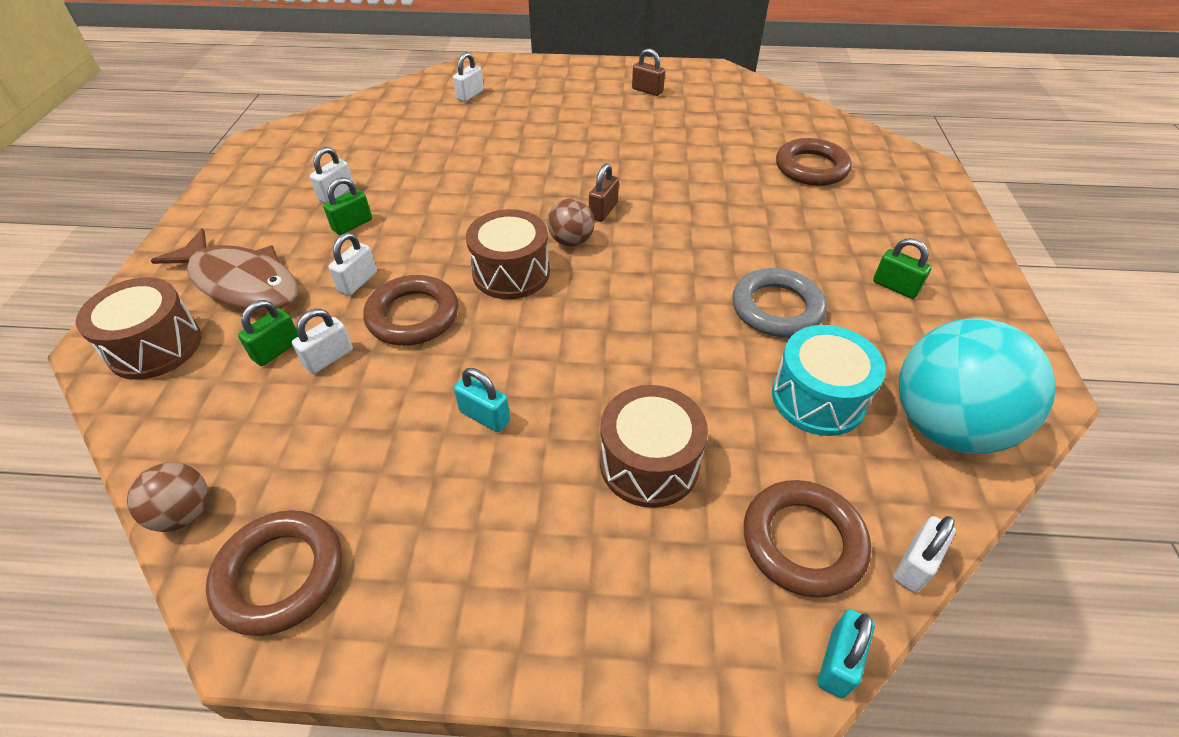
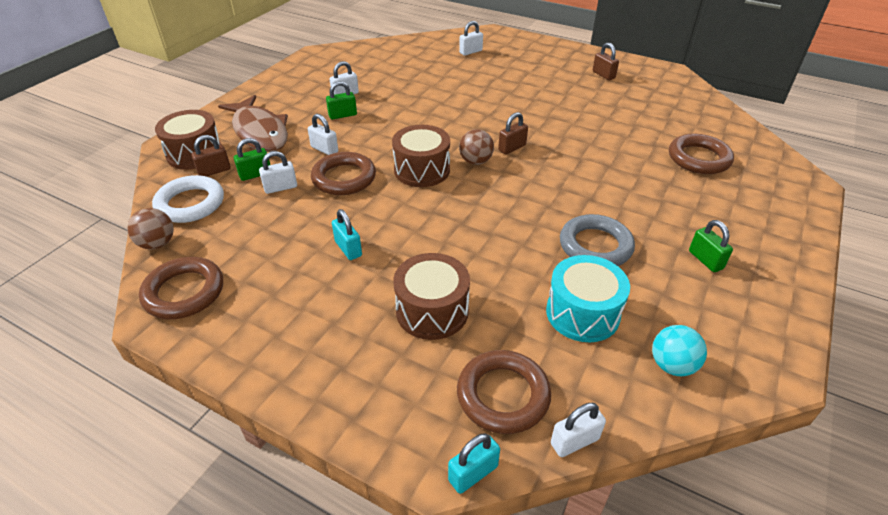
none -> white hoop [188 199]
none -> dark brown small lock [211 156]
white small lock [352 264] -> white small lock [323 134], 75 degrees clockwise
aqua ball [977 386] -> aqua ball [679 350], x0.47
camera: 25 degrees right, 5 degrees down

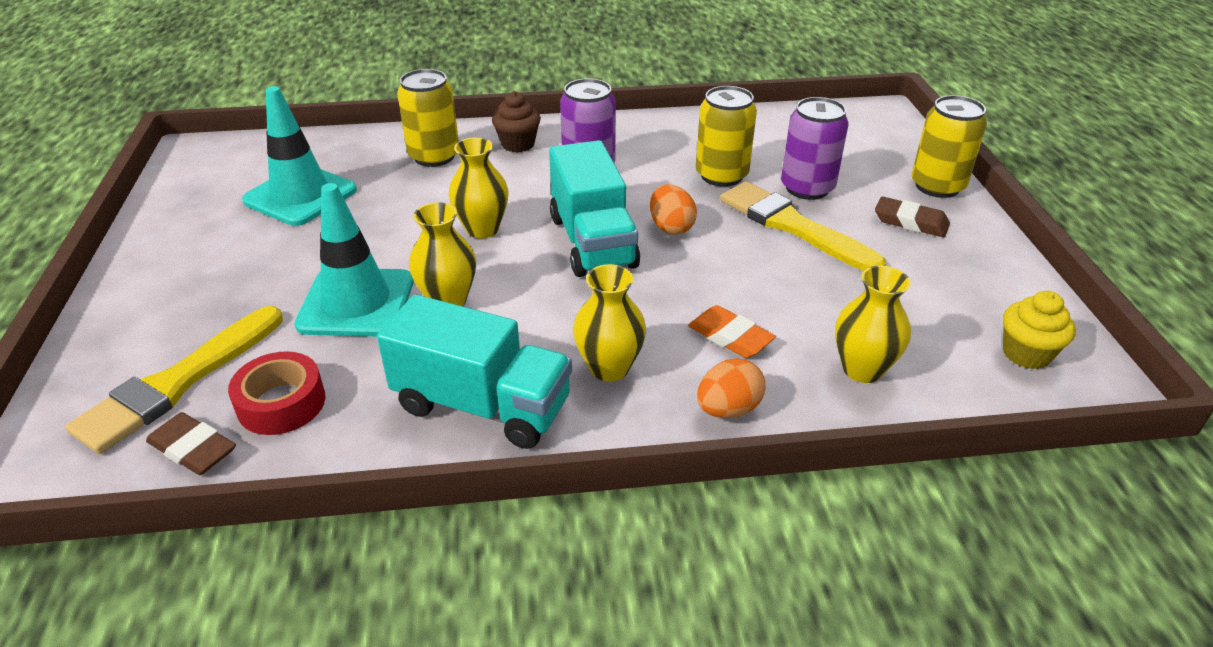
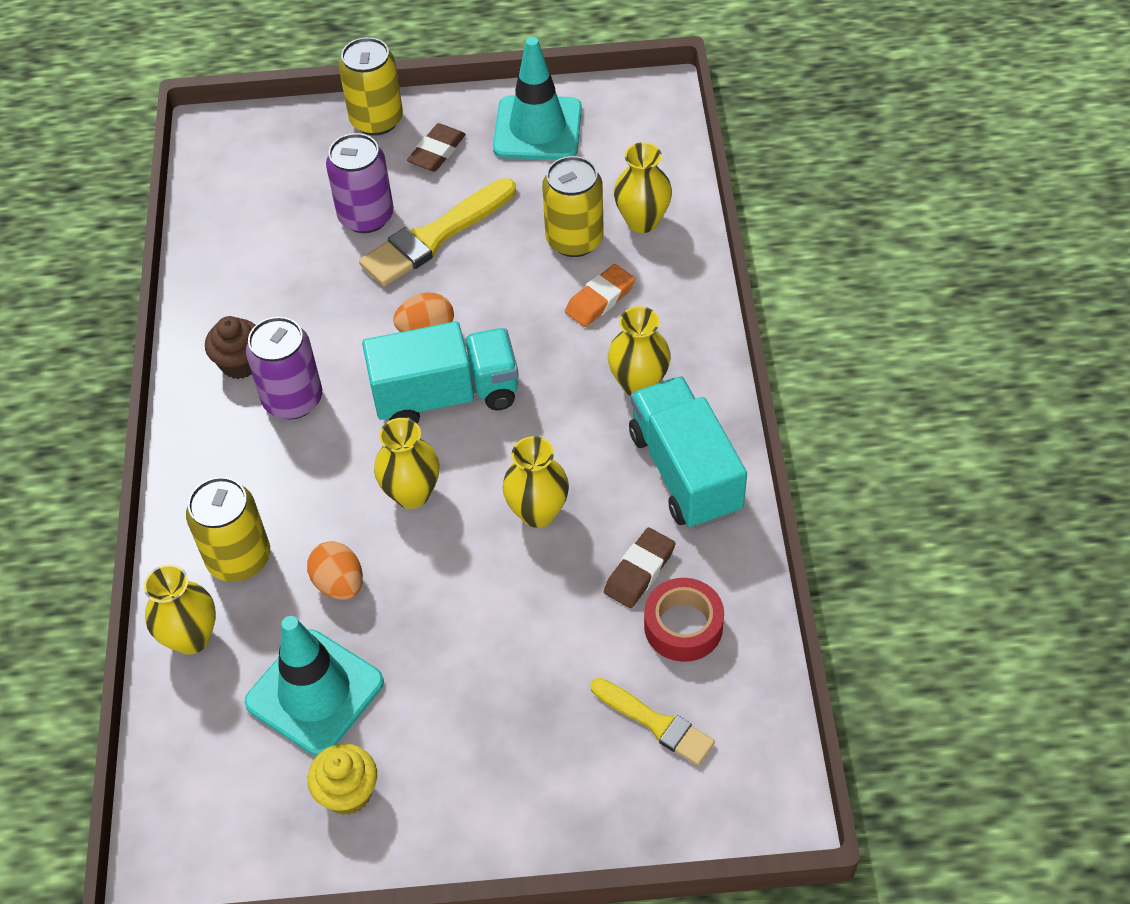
none -> bright yellow flower vase [180 609]
dark brown gum eraser [191 443] -> dark brown gum eraser [639 567], relocated
aqua traffic cone [354 260] -> aqua traffic cone [537 98], relocated
dark brown cupcake [516 121] -> dark brown cupcake [230 347], relocated
bright yellow soda can [726 136] -> bright yellow soda can [573 206], relocated
bright orange egg shape [731 388] -> bright orange egg shape [335 570], relocated
bright yellow cupcake [1039 330] -> bright yellow cupcake [342 779], relocated
aqua truck [474 371] -> aqua truck [688 452], 45 degrees counterclockwise
bright yellow paintbrush [174 380] -> bright yellow paintbrush [652 722], x0.61
camera: 85 degrees left, 15 degrees up

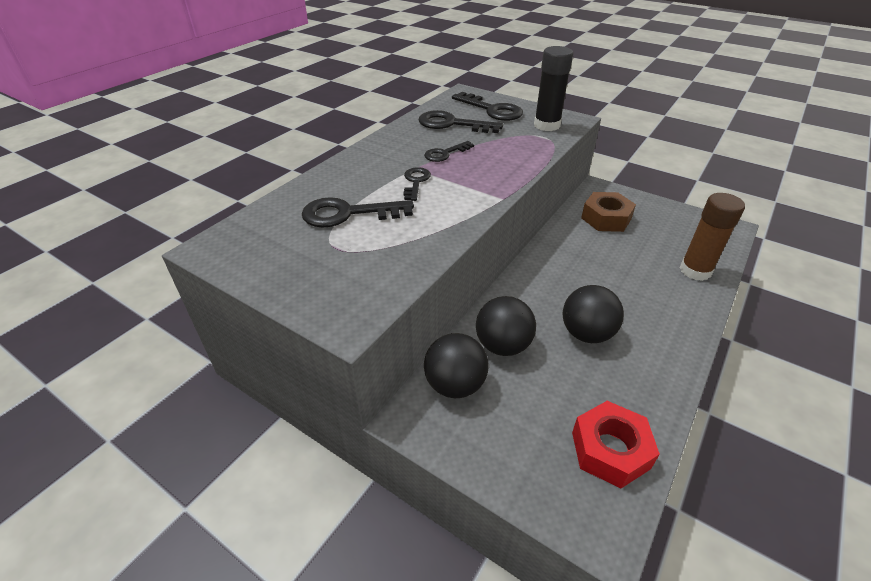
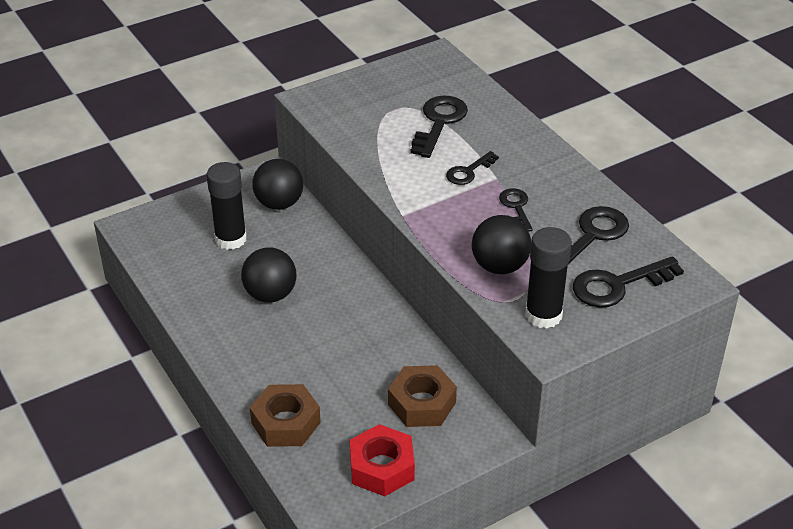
none -> black glue [227 206]
black ball [506 326] -> black ball [501 244], relocated
crimson hexagon nut [616 444] -> crimson hexagon nut [382 460], relocated
dark brown glue [712 237] -> dark brown hexagon nut [285 415]
black key [417 184] -> black key [472 168], 105 degrees clockwise
camera: 115 degrees right, 0 degrees up

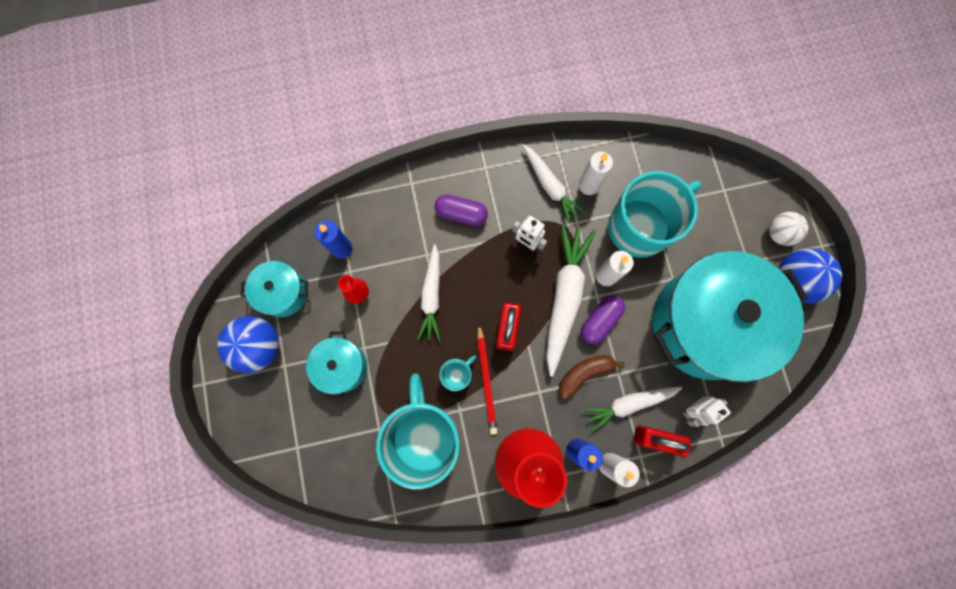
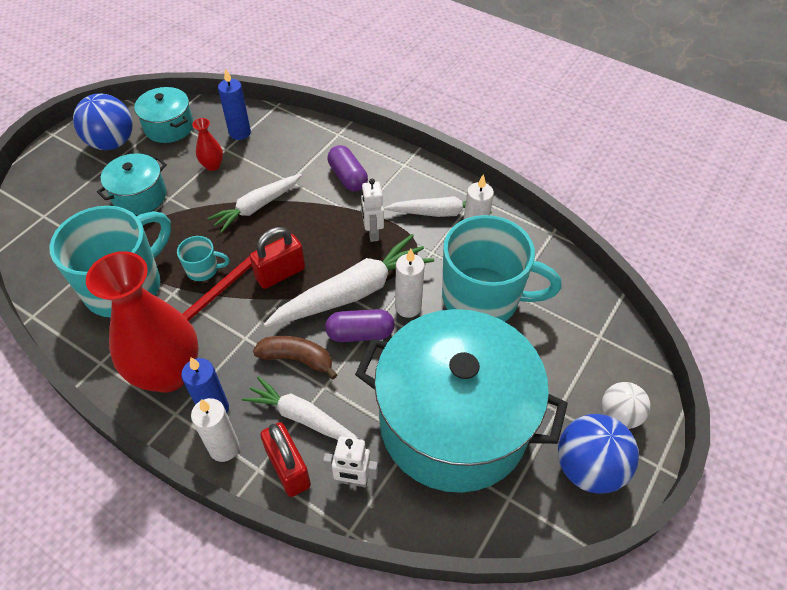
white root vegetable [554 184] -> white root vegetable [438 206], 105 degrees counterclockwise
camera: 45 degrees right, 25 degrees down

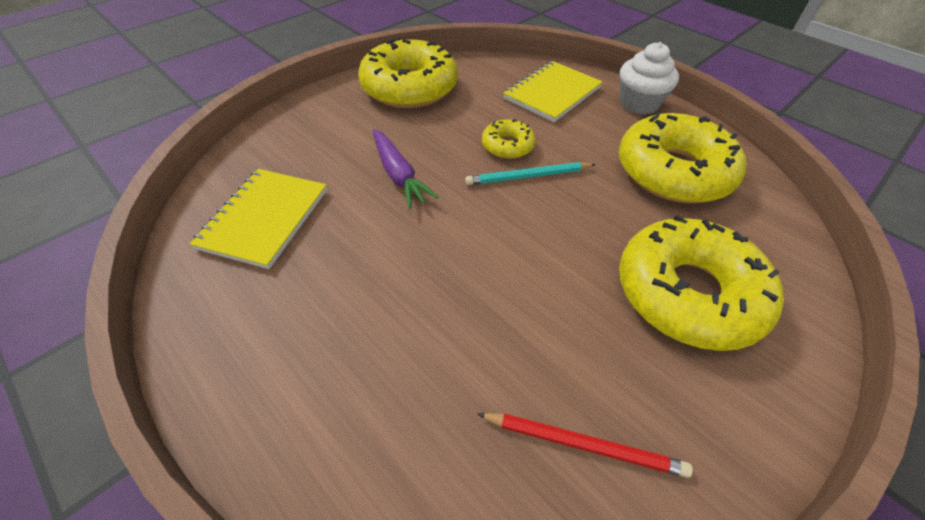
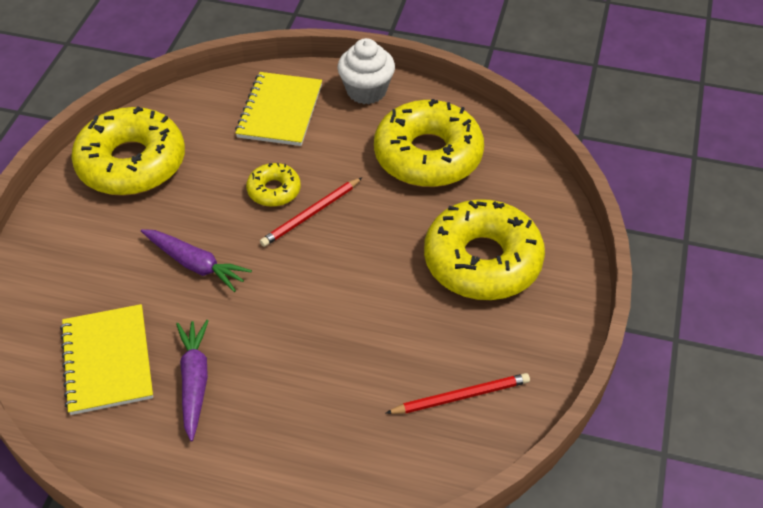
none -> purple root vegetable [192 380]
aqua lead pencil [530 173] -> crimson lead pencil [311 212]
camera: 30 degrees left, 0 degrees up

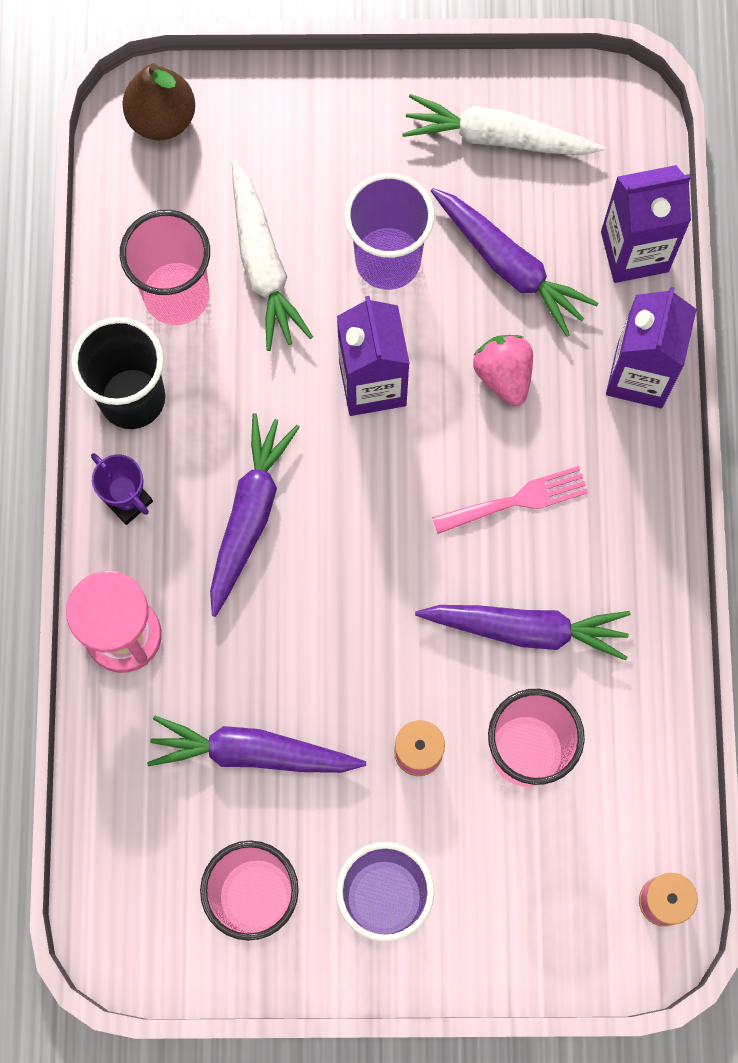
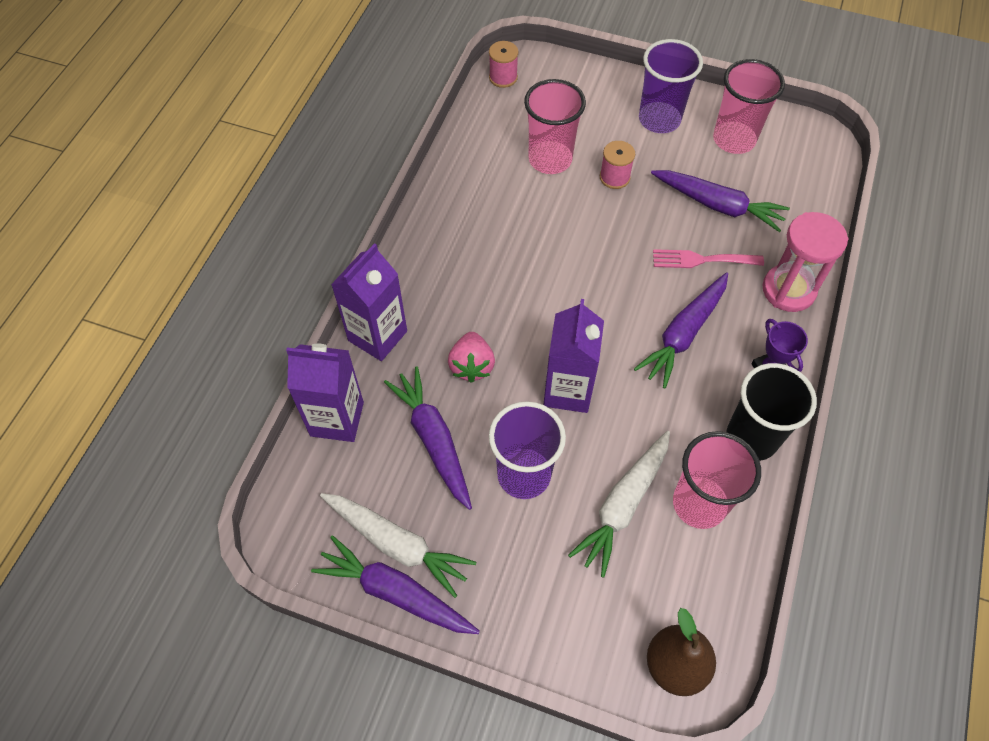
purple root vegetable [522 632] -> purple root vegetable [395 585], relocated
rosy fork [510 500] -> rosy fork [708 258], relocated
white root vegetable [272 255] -> white root vegetable [619 504], 150 degrees counterclockwise
camera: 160 degrees left, 15 degrees down

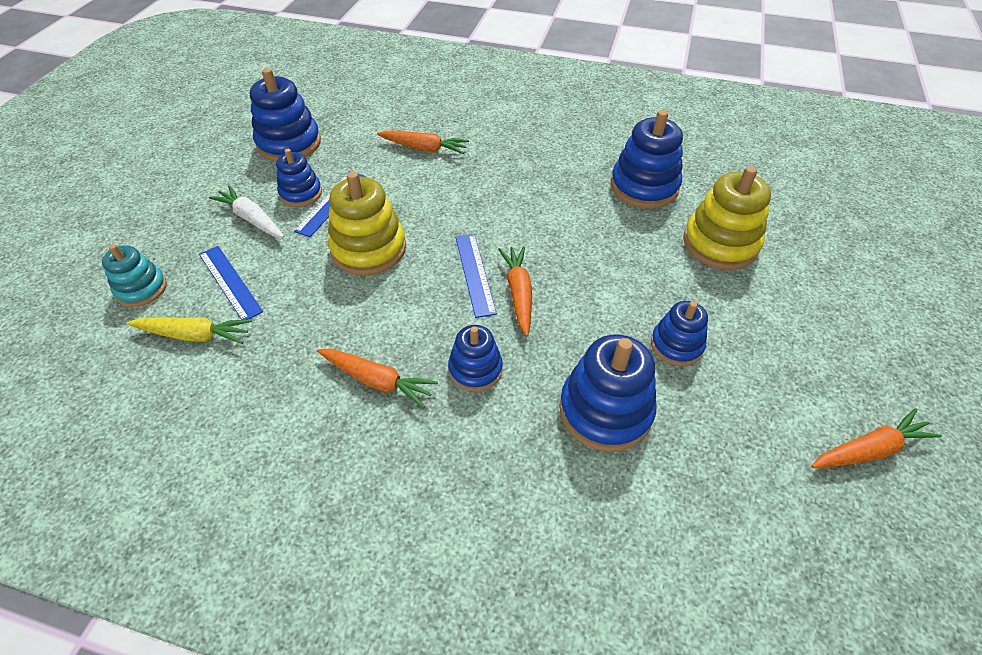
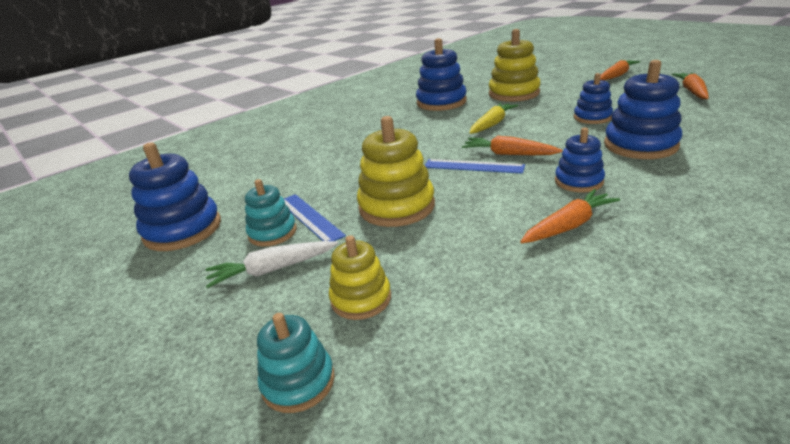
bright yellow root vegetable [189 330] -> bright yellow root vegetable [493 118], relocated
bright orange root vegetable [423 142] -> bright orange root vegetable [620 70], relocated
royal blue straightedge [231 283] -> bright yellow ring stacker [360 277]
royal blue ring stacker [299 178] -> aqua ring stacker [271 213]
camera: 55 degrees left, 20 degrees down

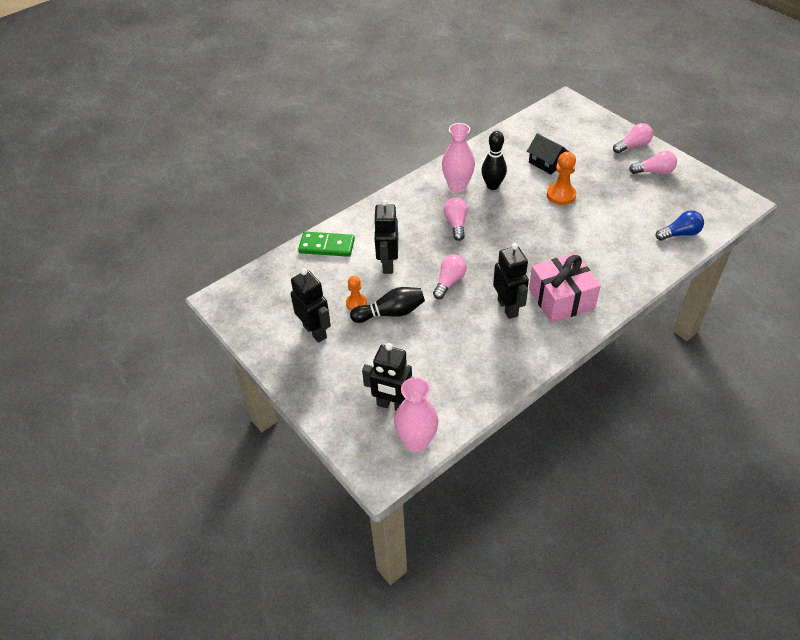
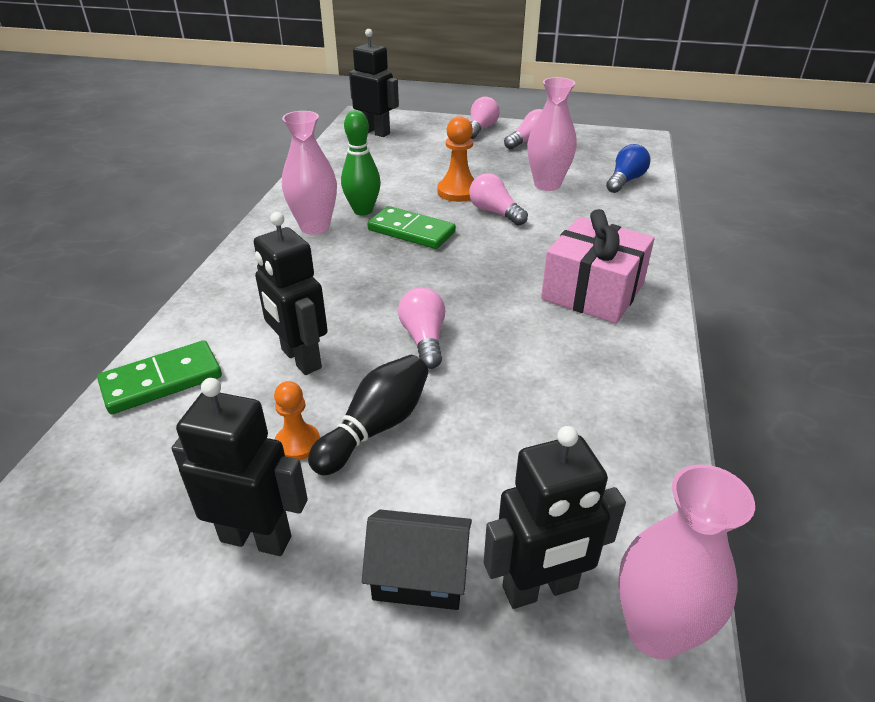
none -> green domino tile [411 227]
none -> rosy flower vase [552 134]
rosy light bulb [455 219] -> rosy light bulb [498 199], relocated
black robot [511 281] -> black robot [374 83], relocated
black cottage [548 153] -> black cottage [417 560], relocated
black tenpin [494 160] -> green tenpin [361 163]
camera: 40 degrees left, 10 degrees down

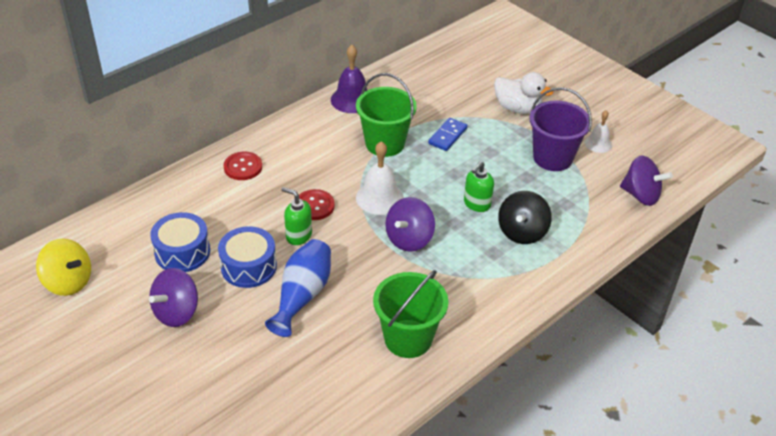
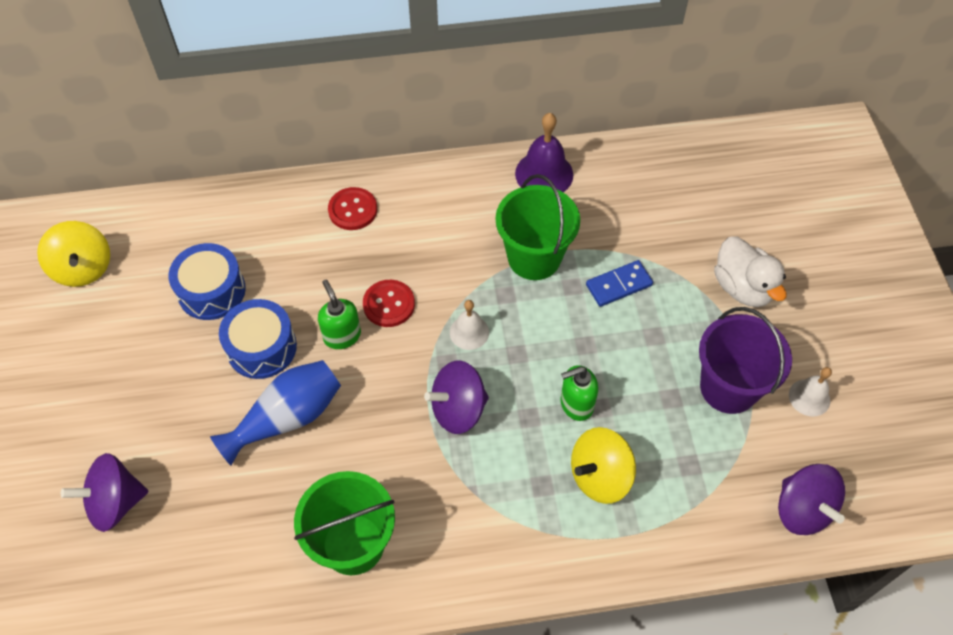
purple spinning top [173 297] -> purple spinning top [105 492], relocated
black spinning top [525 217] -> bright yellow spinning top [603 465]
white school bell [380 178] -> white school bell [469 325], x0.62
camera: 35 degrees right, 15 degrees up

